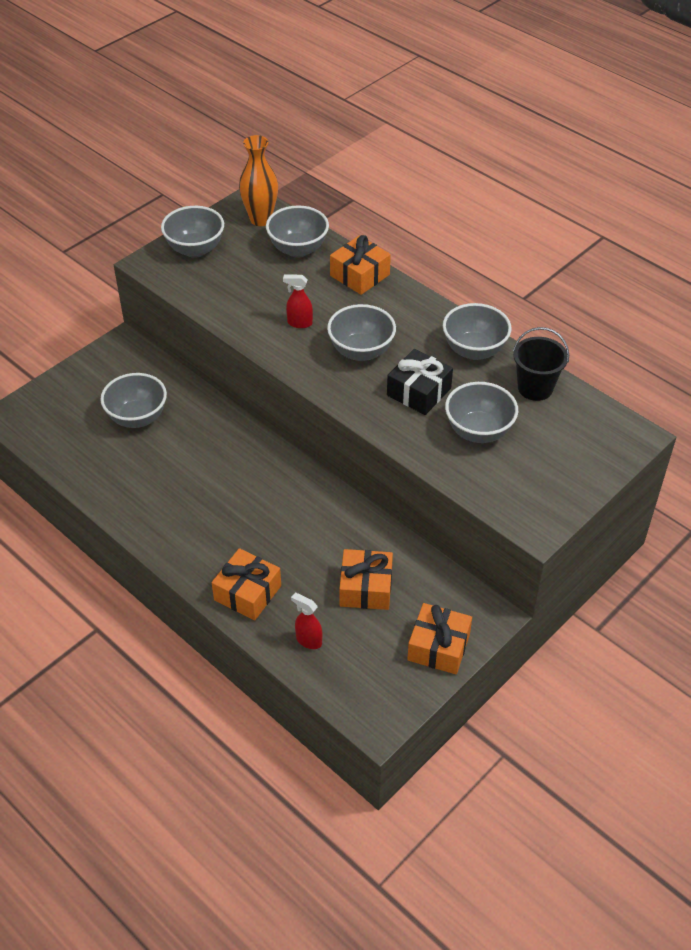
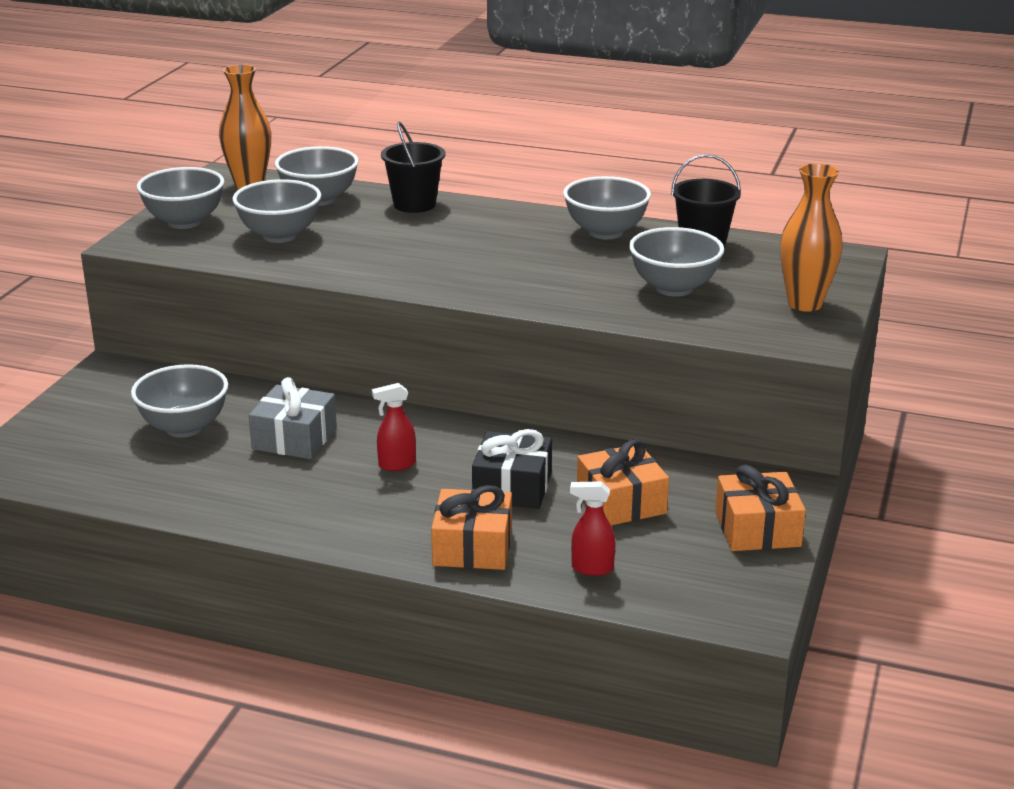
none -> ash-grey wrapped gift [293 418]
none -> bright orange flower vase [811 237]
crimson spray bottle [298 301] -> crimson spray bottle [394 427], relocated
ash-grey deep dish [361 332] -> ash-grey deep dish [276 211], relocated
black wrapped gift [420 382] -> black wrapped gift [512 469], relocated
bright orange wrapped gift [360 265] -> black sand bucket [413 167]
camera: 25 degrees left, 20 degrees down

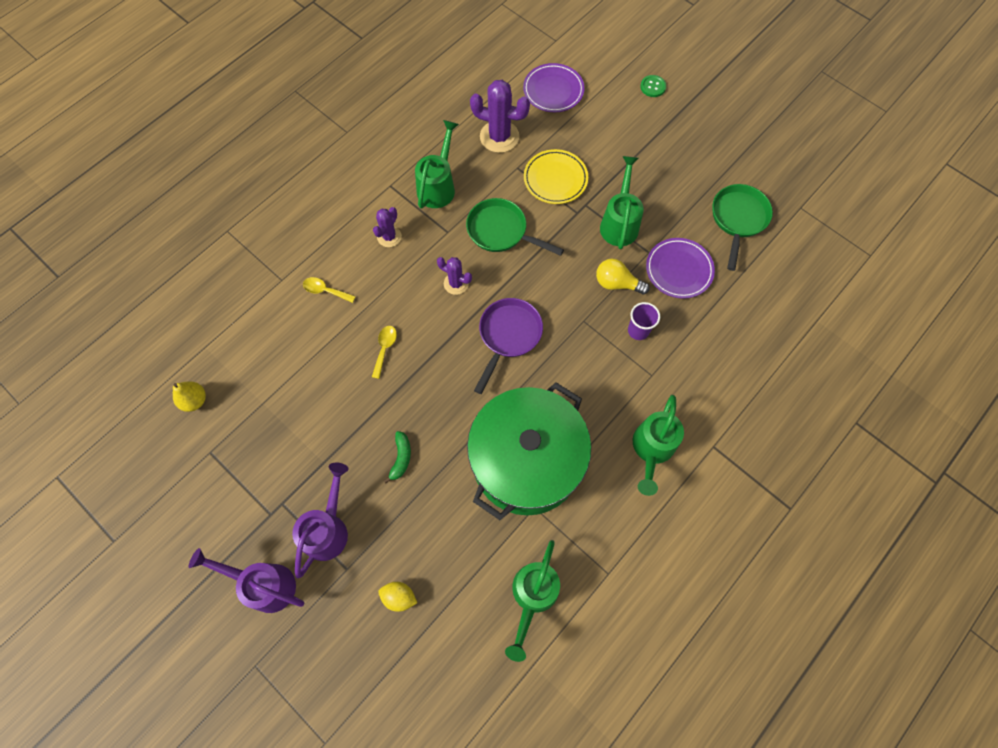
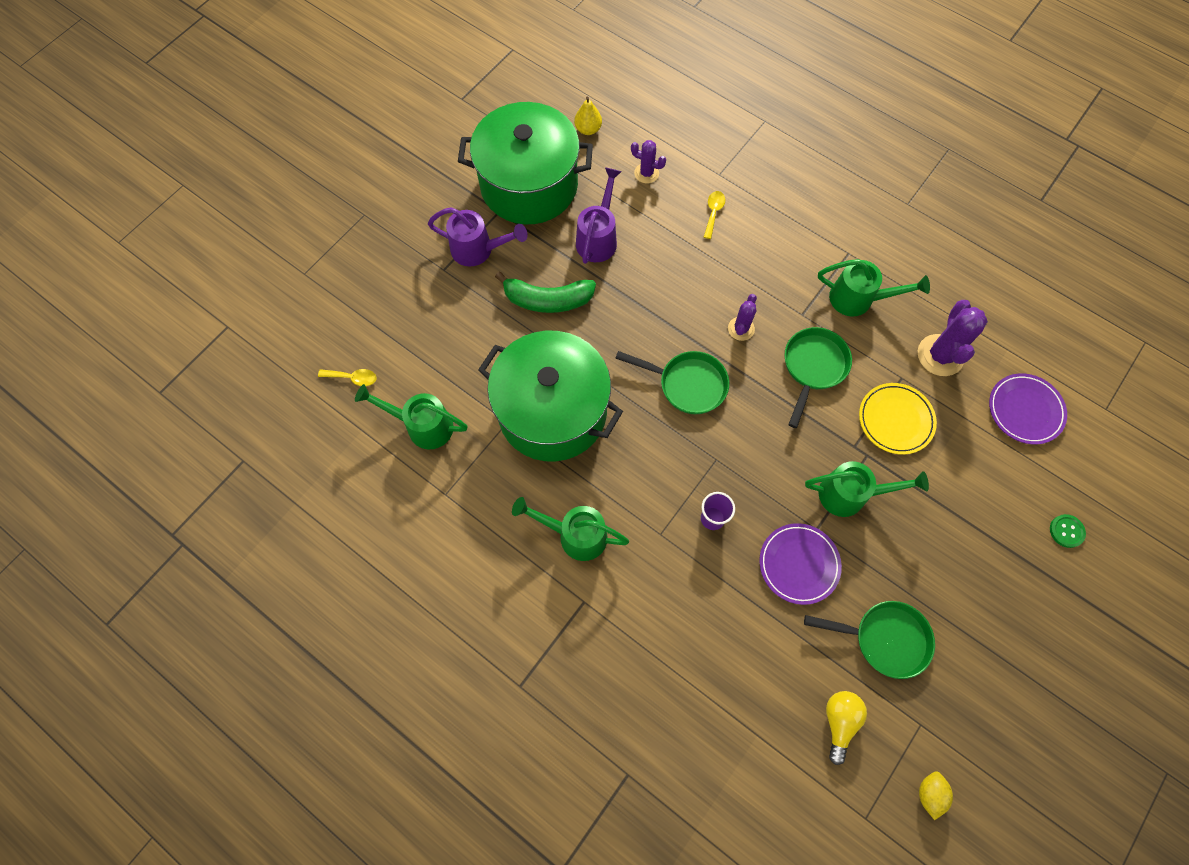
none -> green pot [525 163]
purple sprinkling can [246 580] -> purple sprinkling can [599 215], relocated
bright yellow tablespoon [384 352] -> bright yellow tablespoon [347 377], relocated
purple prickly plant [387 227] -> purple prickly plant [648 161], relocated
bright yellow toy lemon [397 597] -> bright yellow toy lemon [936 795], relocated
bright yellow light bulb [623 277] -> bright yellow light bulb [846 728], relocated
purple frying pan [508 346] -> green frying pan [672 382]
green banana [397 457] -> green banana [545 292], x1.94
camera: 85 degrees right, 0 degrees up

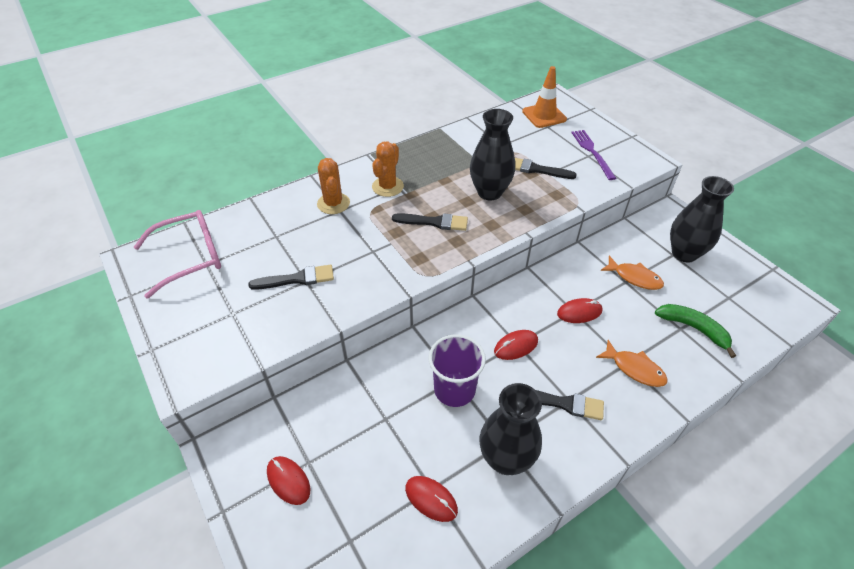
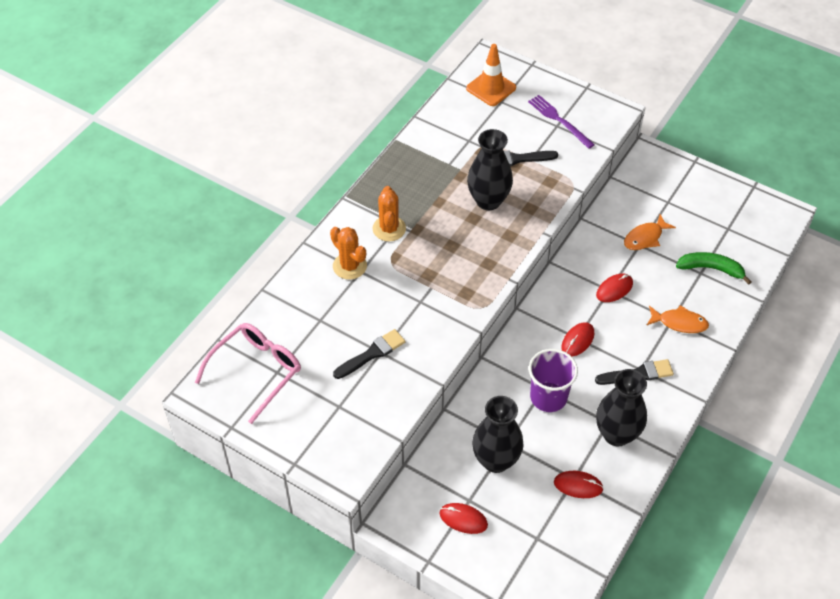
black paintbrush [430 222] -> none
black flower vase [702 219] -> black flower vase [498 434], relocated
bright orange toy fish [632 273] -> bright orange toy fish [650 232], 135 degrees clockwise
camera: 25 degrees left, 5 degrees up

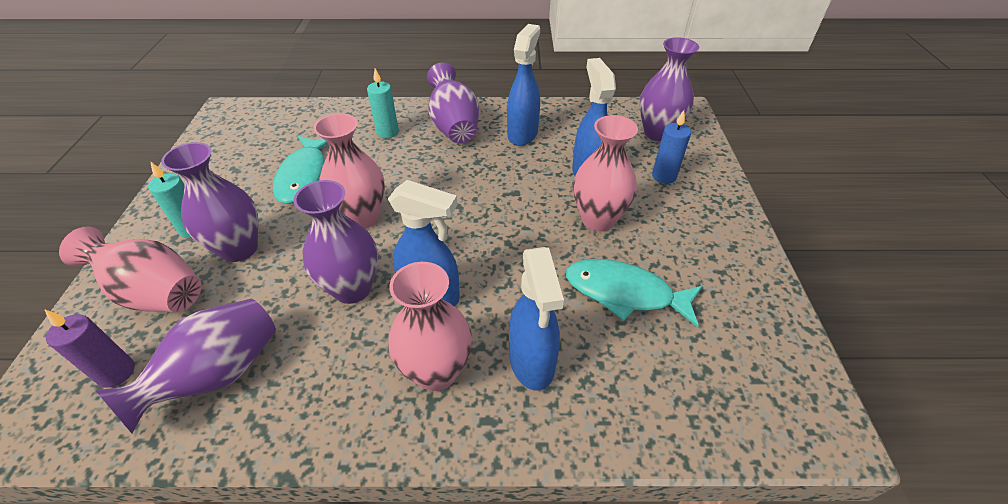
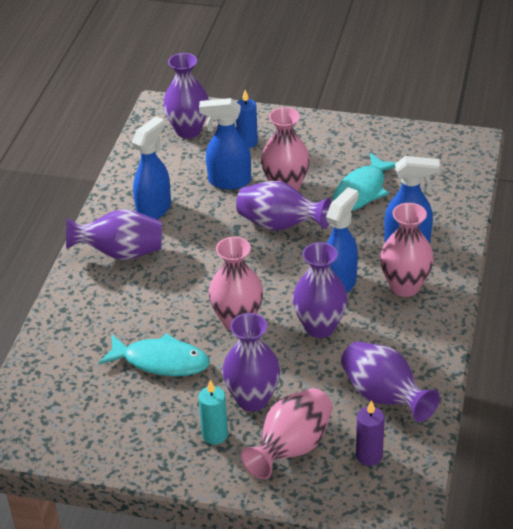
aqua wax candle [383 104] -> none
none -> purple flower vase [284 206]
royal blue spray bottle [523 85] -> royal blue spray bottle [151 167], 90 degrees clockwise
camera: 75 degrees left, 5 degrees down

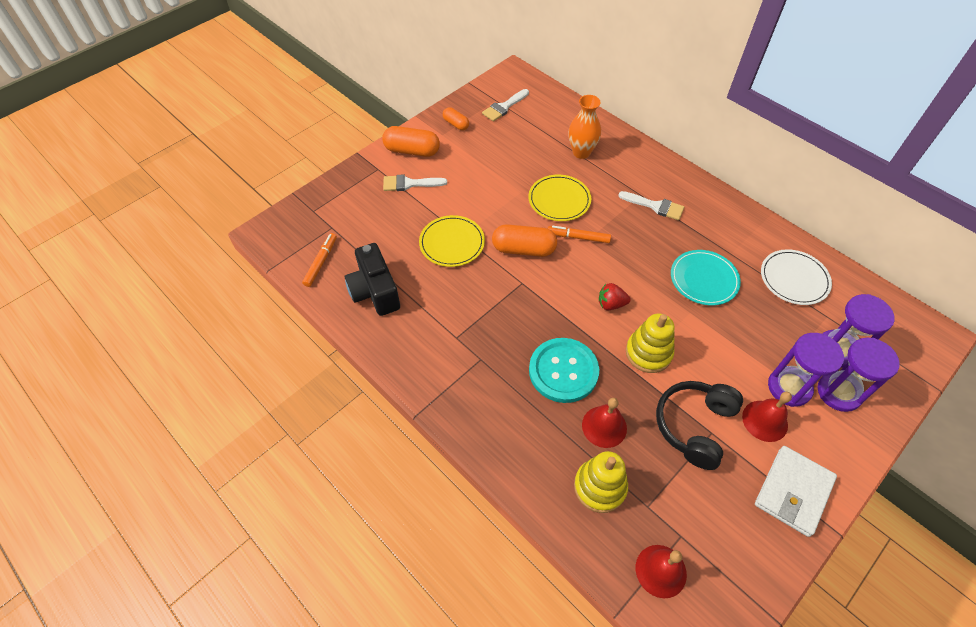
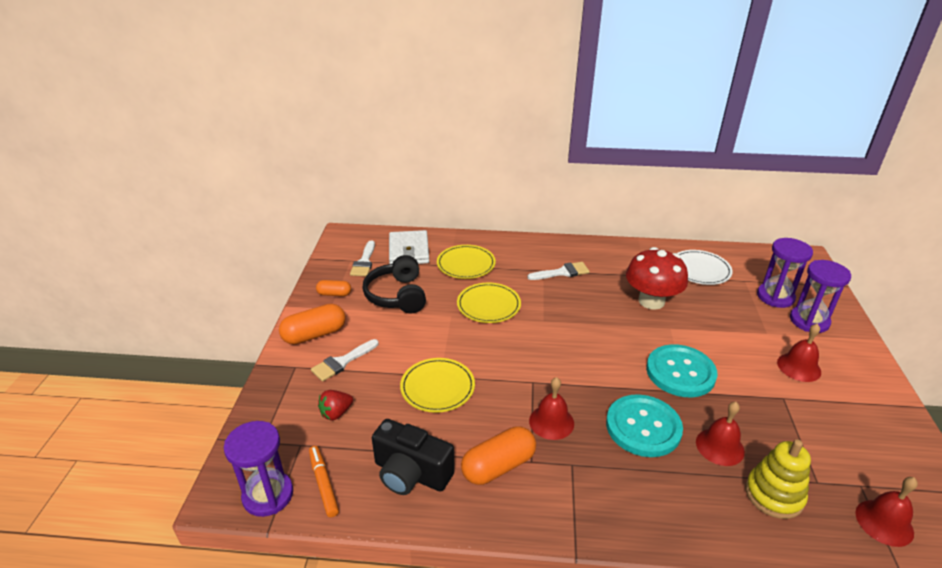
bright orange felt pen [579 234] -> none
none -> crimson school bell [551 408]
bright orange pill shape [524 240] -> bright orange pill shape [498 455], relocated
crimson berry [615 296] -> crimson berry [335 405], relocated
black over-ear headphones [699 425] -> black over-ear headphones [394 284], relocated
white billfold [796 491] -> white billfold [409 247], relocated
purple sand timer [806 370] -> purple sand timer [258 469], relocated
bright orange flower vase [584 127] -> bright yellow plate [466 262]
bright yellow ring stacker [650 343] -> aqua button [681 370]
aqua plate [706 277] -> crimson toadstool [657 278]
camera: 40 degrees left, 20 degrees down

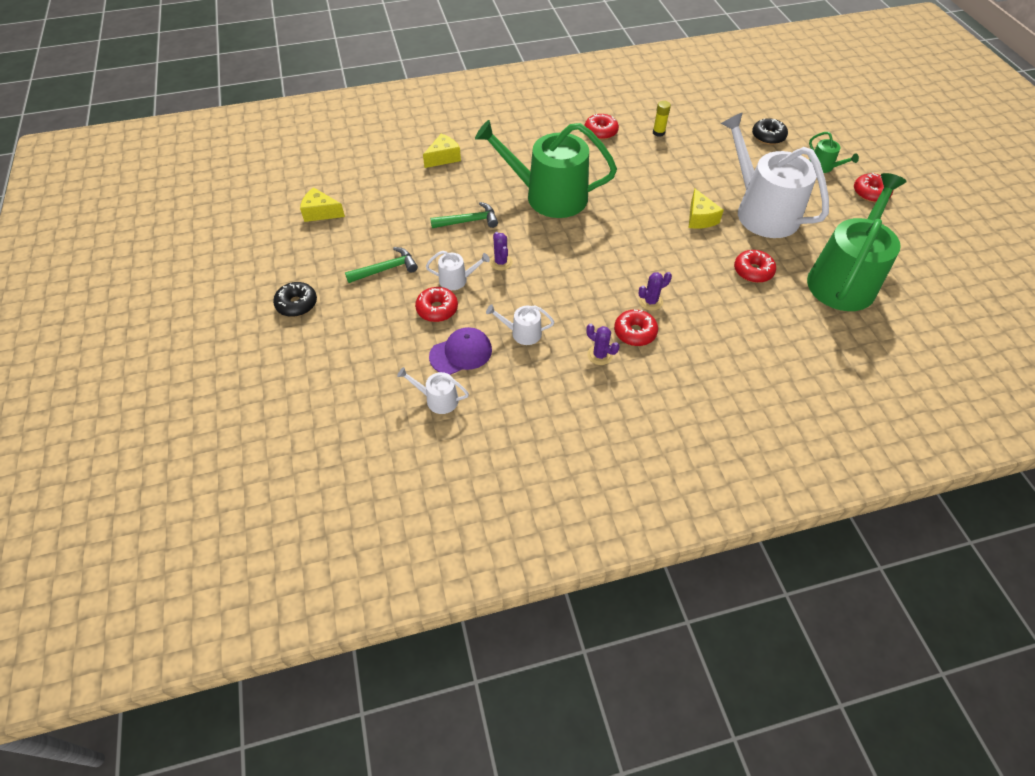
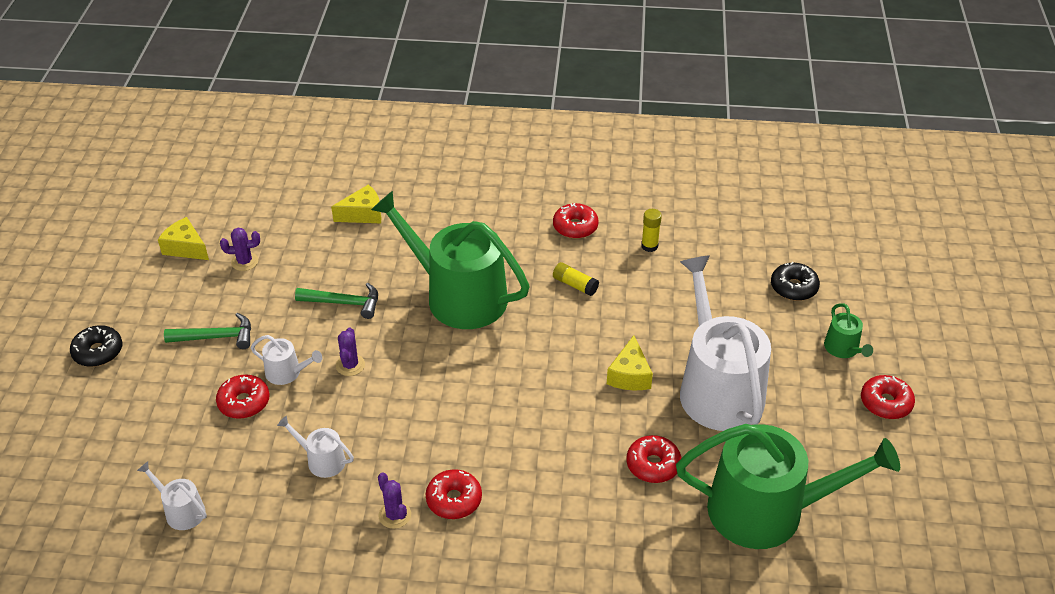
purple baseball cap [460 351] -> none
none -> bright yellow glue [576 279]
purple prickly plant [655 291] -> purple prickly plant [240 249], relocated
green sprinkling can [857 242] -> green sprinkling can [788 486], 45 degrees clockwise
camera: 20 degrees right, 10 degrees down

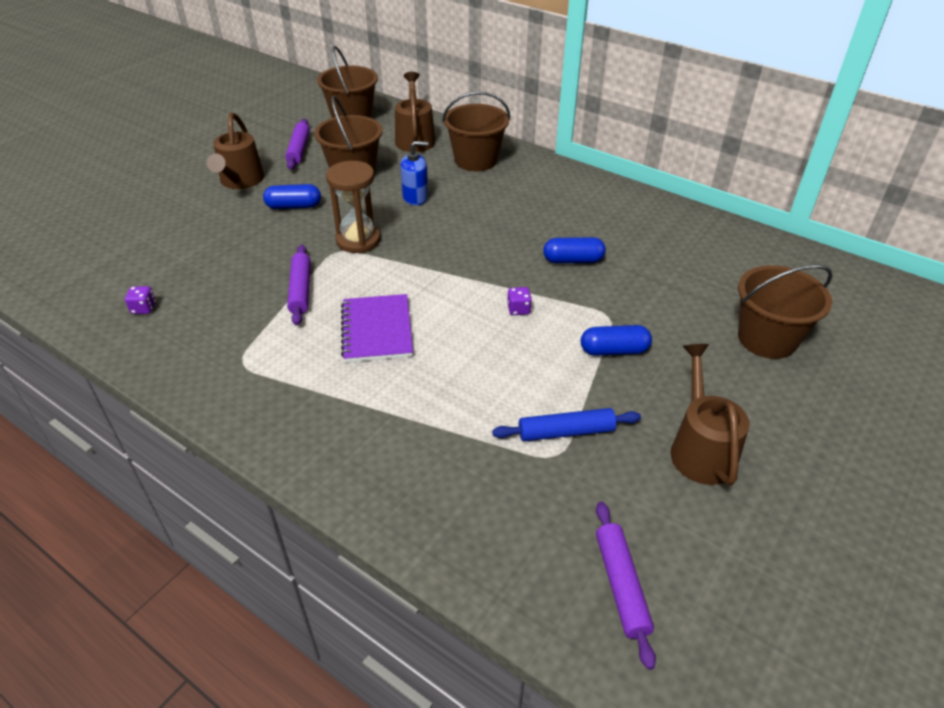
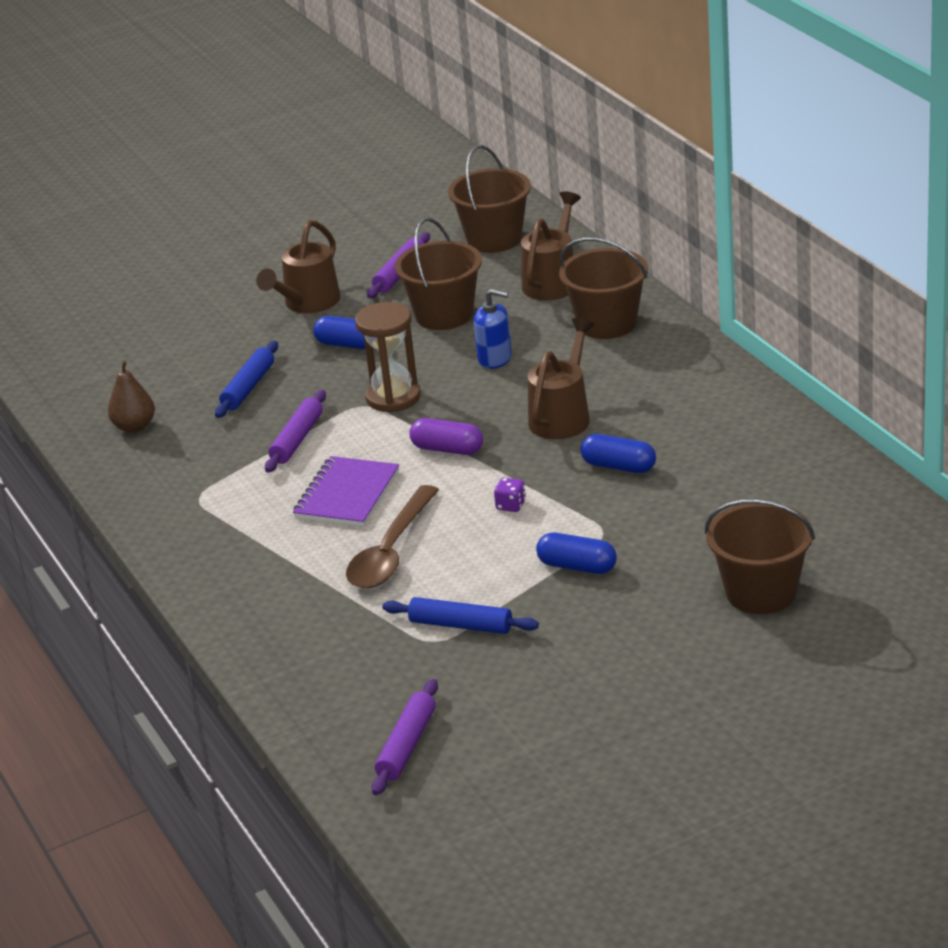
none -> royal blue pastry roller [246 379]
none -> dark brown tablespoon [392 536]
none -> purple pill shape [446 436]
dark brown sprinkling can [709 415] -> dark brown sprinkling can [561 378], relocated
purple die [140 300] -> dark brown pear [131 396]
camera: 30 degrees right, 10 degrees down

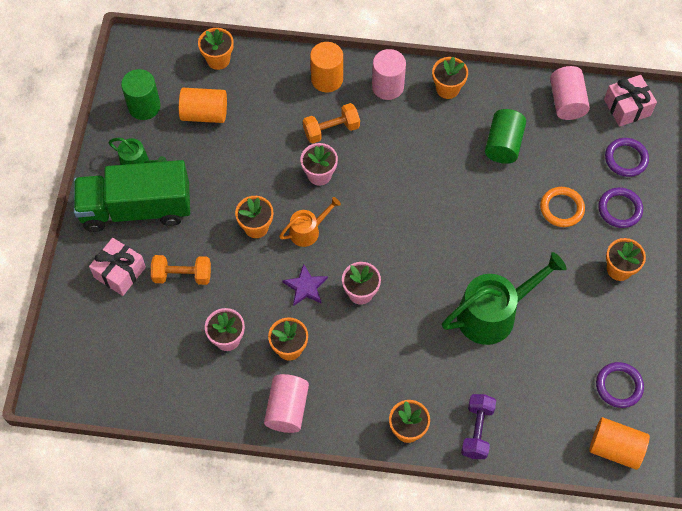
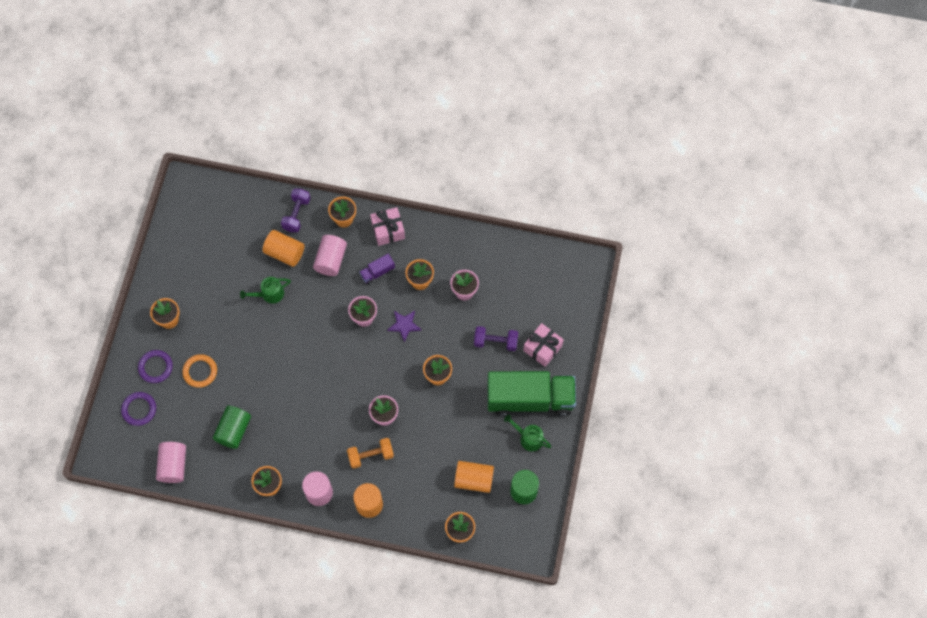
bright orange sprinkling can [310 222] -> none
purple hoop [620 385] -> none
none -> purple truck [377 269]
rosy solid cylinder [286 403] -> rosy solid cylinder [330 255], relocated
bright orange solid cylinder [619 443] -> bright orange solid cylinder [283 248], relocated
rosy wrapped gift [630 101] -> rosy wrapped gift [387 226], relocated
bright orange hand weight [181 270] -> purple hand weight [496 338]
green sprinkling can [504 298] -> green sprinkling can [265 290], x0.53
camera: 175 degrees left, 5 degrees up

